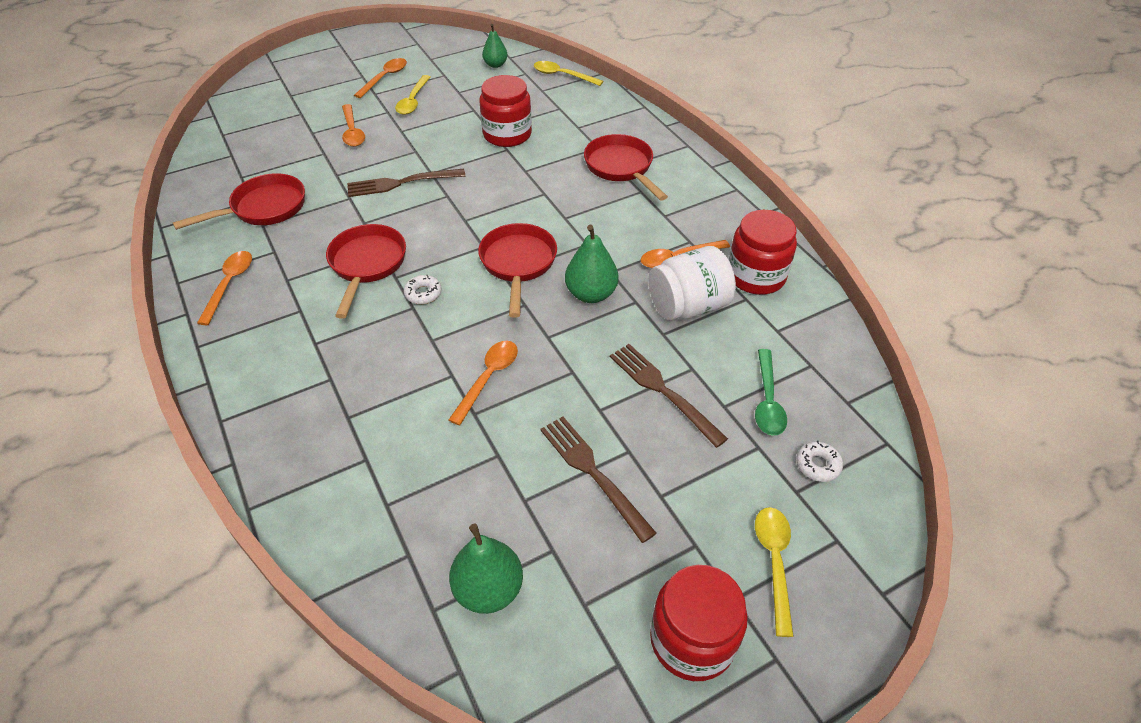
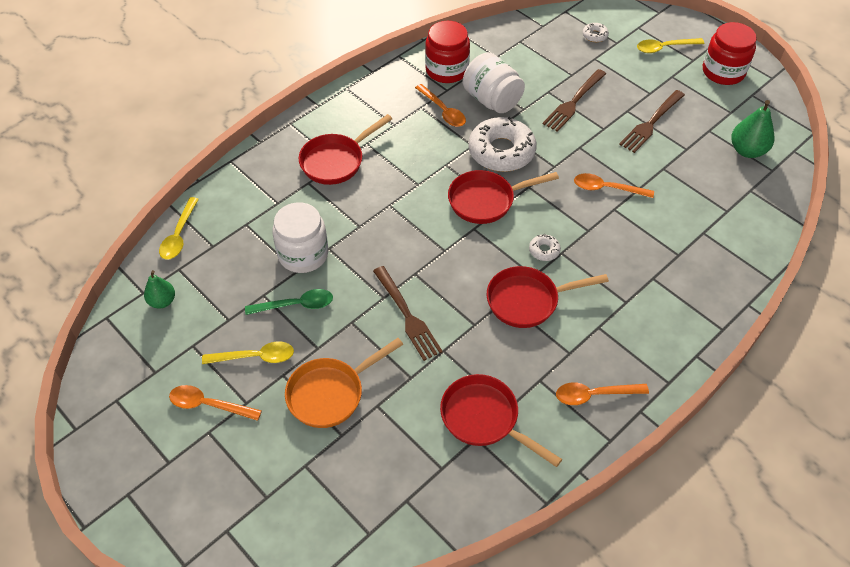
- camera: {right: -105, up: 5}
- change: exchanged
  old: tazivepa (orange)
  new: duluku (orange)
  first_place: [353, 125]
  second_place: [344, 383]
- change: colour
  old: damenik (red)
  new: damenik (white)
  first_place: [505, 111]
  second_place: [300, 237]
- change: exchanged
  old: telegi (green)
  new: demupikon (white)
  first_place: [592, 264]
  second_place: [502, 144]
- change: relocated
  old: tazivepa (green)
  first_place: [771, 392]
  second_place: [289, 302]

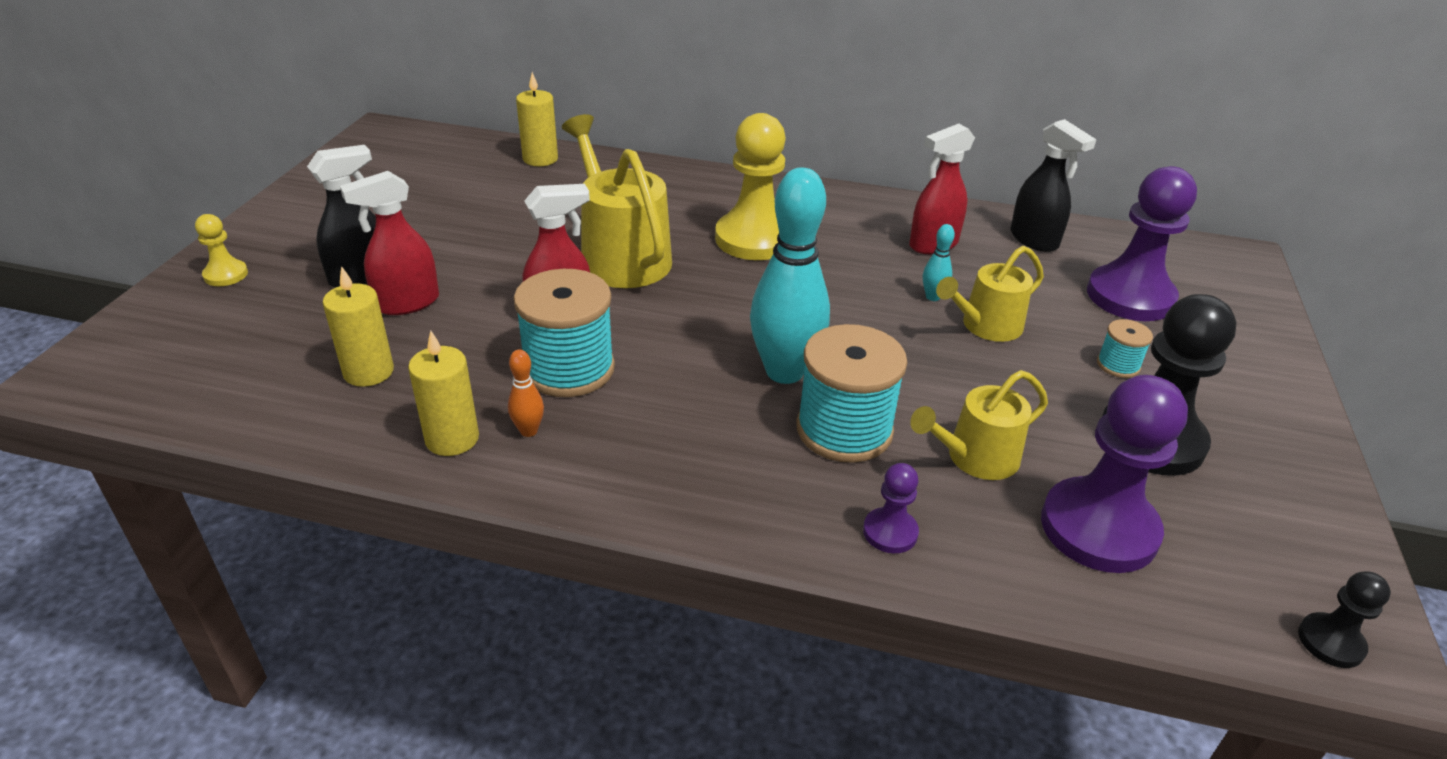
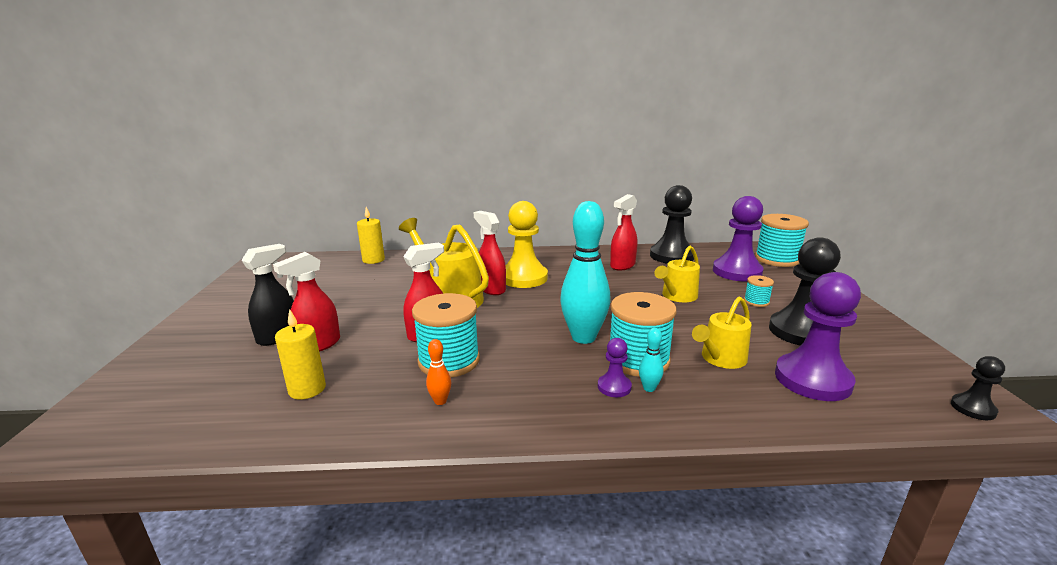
- camera: {right: -15, up: -15}
- change: missing
  old: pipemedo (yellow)
  first_place: [221, 250]
- change: missing
  old: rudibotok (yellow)
  first_place: [443, 393]
- change: relocated
  old: pipemedo (purple)
  first_place: [891, 508]
  second_place: [615, 367]
- change: relocated
  old: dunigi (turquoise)
  first_place: [939, 262]
  second_place: [651, 360]
- change: exchanged
  old: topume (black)
  new: pipemedo (black)
  first_place: [1053, 185]
  second_place: [672, 224]
- change: appeared
  new: topume (red)
  second_place: [490, 253]
- change: appeared
  new: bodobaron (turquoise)
  second_place: [782, 240]

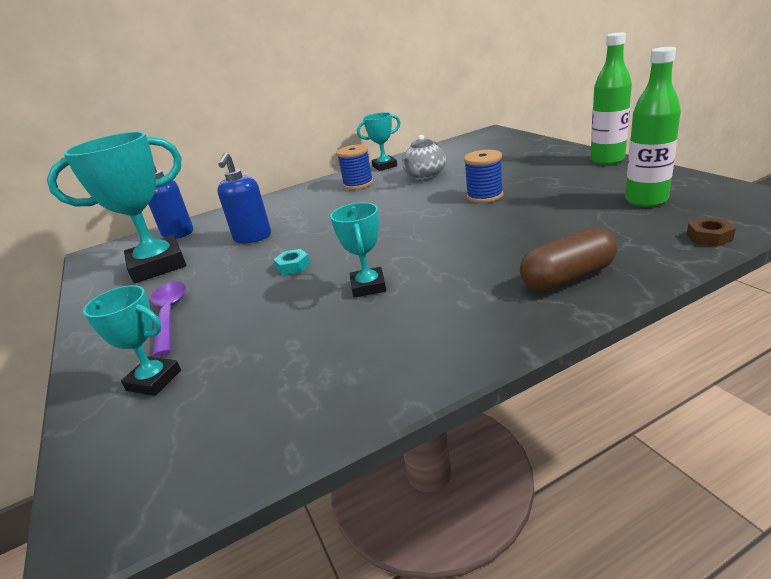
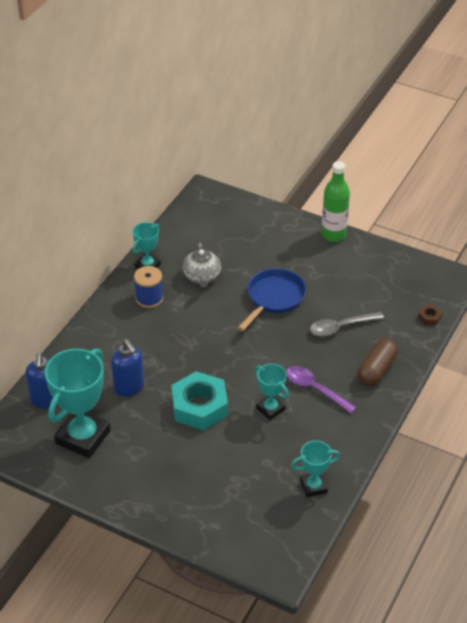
- camera: {right: -40, up: 15}
- change: relocated
  old: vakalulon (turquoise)
  first_place: [132, 340]
  second_place: [315, 469]
- change: relocated
  old: tazivepa (purple)
  first_place: [168, 319]
  second_place: [321, 389]
- change: size
  old: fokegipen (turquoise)
  first_place: [291, 262]
  second_place: [199, 400]
  factor: 2.43
- change: exchanged
  old: bodobaron (blue)
  new: duluku (blue)
  first_place: [483, 176]
  second_place: [272, 299]
- change: missing
  old: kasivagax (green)
  first_place: [653, 127]
- change: appeared
  new: tazivepa (grey)
  second_place: [347, 324]

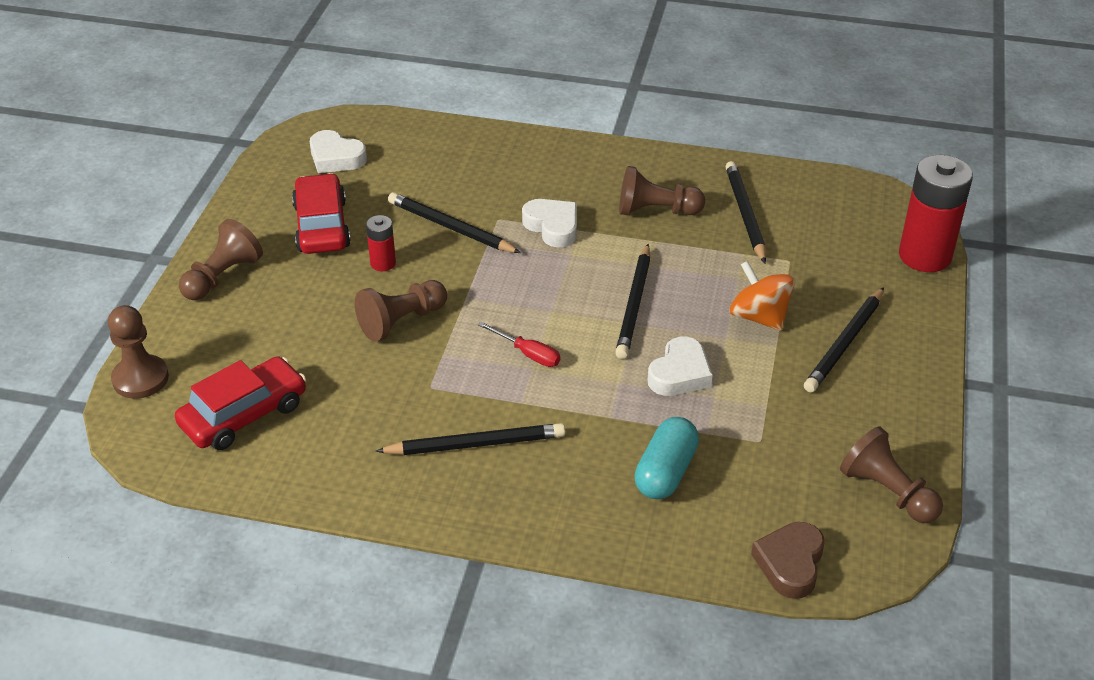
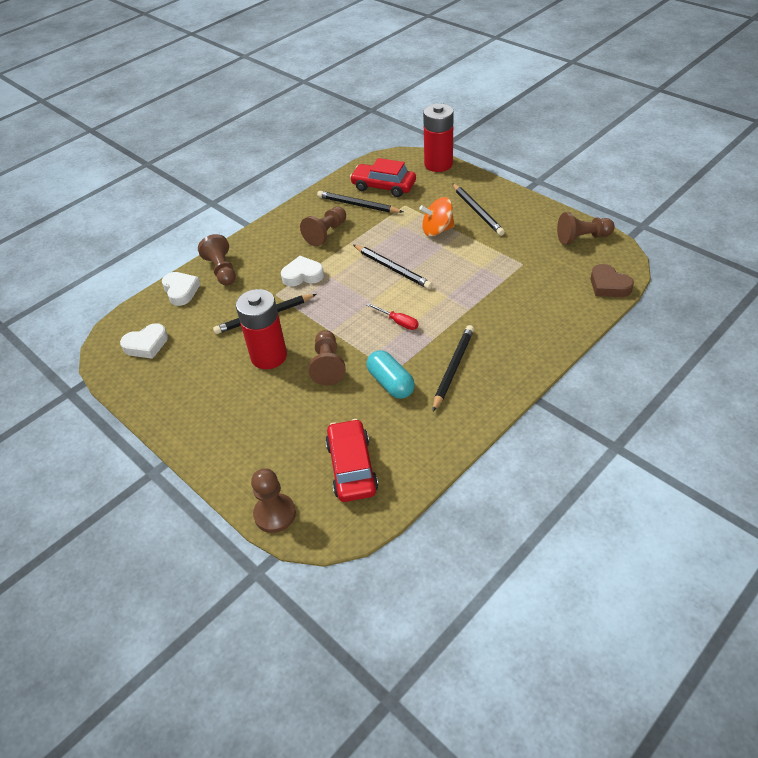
- camera: {right: -55, up: 5}
- change: relocated
  old: pipemedo (brown)
  first_place: [221, 259]
  second_place: [217, 260]
- change: relocated
  old: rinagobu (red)
  first_place: [321, 213]
  second_place: [383, 177]
- change: size
  old: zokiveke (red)
  first_place: [381, 243]
  second_place: [261, 329]
  factor: 2.06
- change: spun
  old: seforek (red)
  first_place: [519, 344]
  second_place: [392, 316]
  degrees: 60
- change: relocated
  old: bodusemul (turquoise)
  first_place: [666, 458]
  second_place: [390, 374]
- change: relocated
  old: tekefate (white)
  first_place: [680, 366]
  second_place: [181, 289]

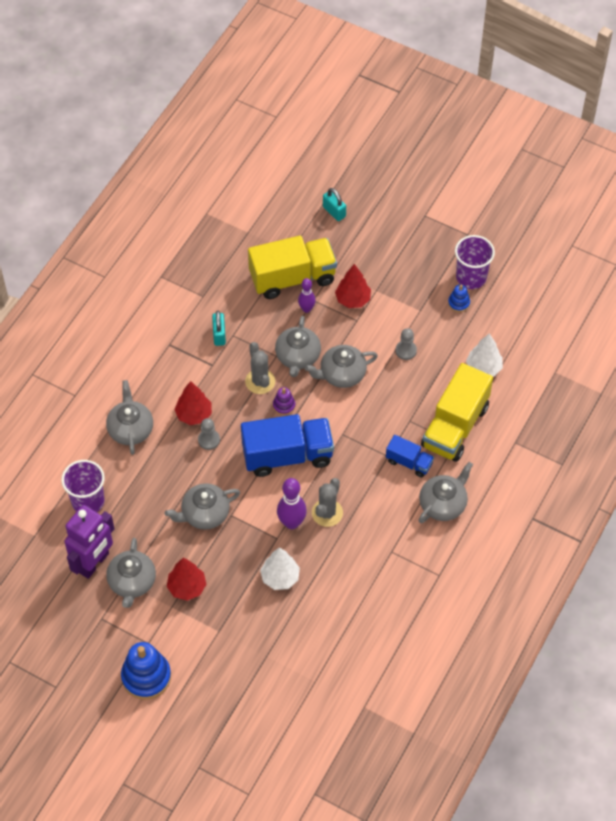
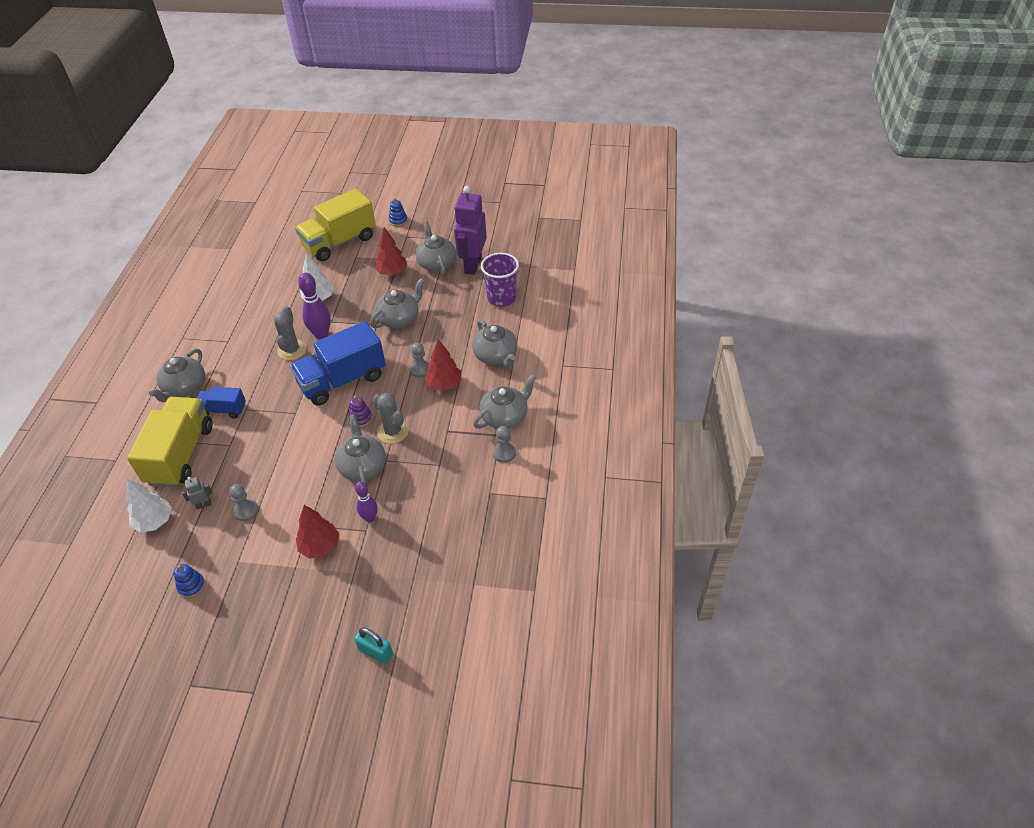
- camera: {right: 160, up: -10}
- change: size
  old: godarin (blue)
  first_place: [146, 671]
  second_place: [398, 212]
  factor: 0.5
- change: missing
  old: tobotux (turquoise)
  first_place: [219, 328]
- change: relocated
  old: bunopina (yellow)
  first_place: [292, 267]
  second_place: [335, 225]
- change: relocated
  old: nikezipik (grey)
  first_place: [341, 366]
  second_place: [504, 401]
- change: missing
  old: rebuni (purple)
  first_place: [475, 262]
- change: appeared
  new: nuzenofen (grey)
  second_place: [197, 493]
- change: appeared
  new: pipemedo (grey)
  second_place: [504, 444]

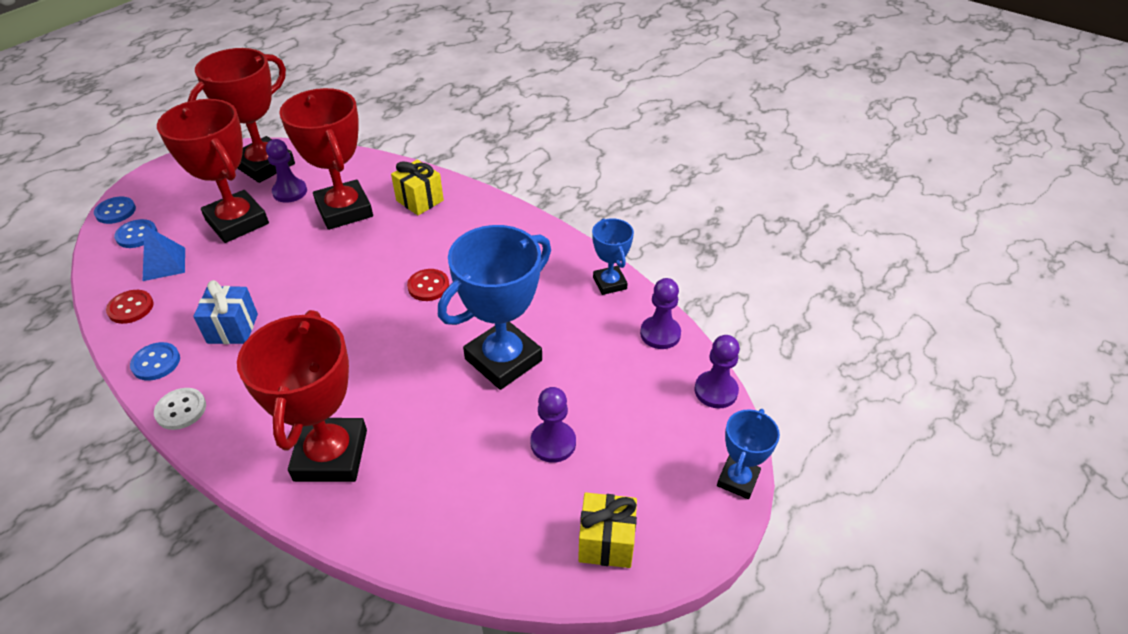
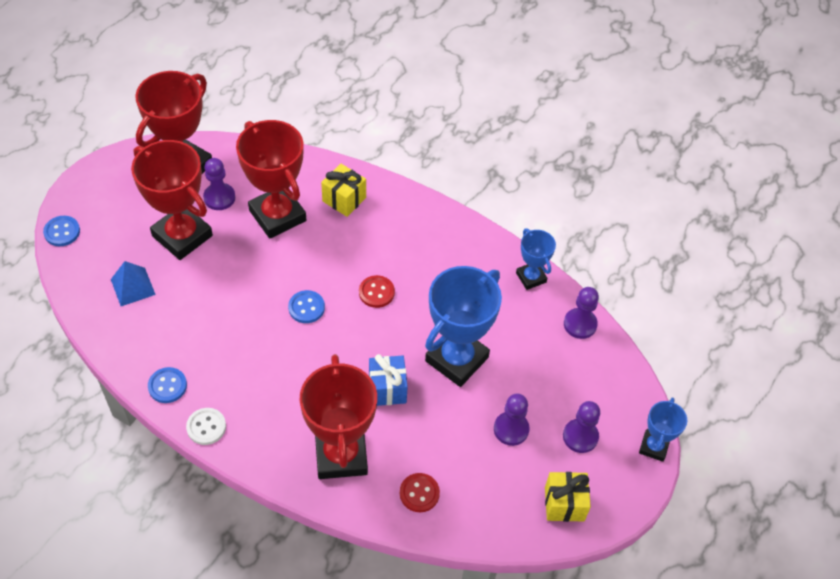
- camera: {right: -10, up: 10}
- change: relocated
  old: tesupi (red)
  first_place: [130, 307]
  second_place: [420, 492]
- change: relocated
  old: tesupi (blue)
  first_place: [135, 233]
  second_place: [306, 306]
- change: relocated
  old: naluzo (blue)
  first_place: [225, 312]
  second_place: [388, 380]
- change: relocated
  old: pipemedo (purple)
  first_place: [717, 372]
  second_place: [581, 427]

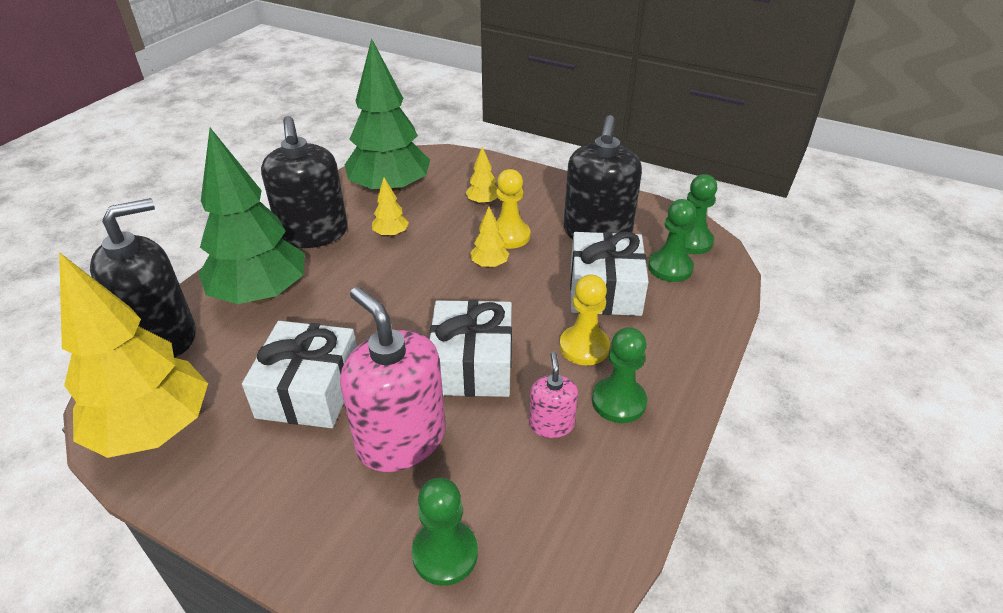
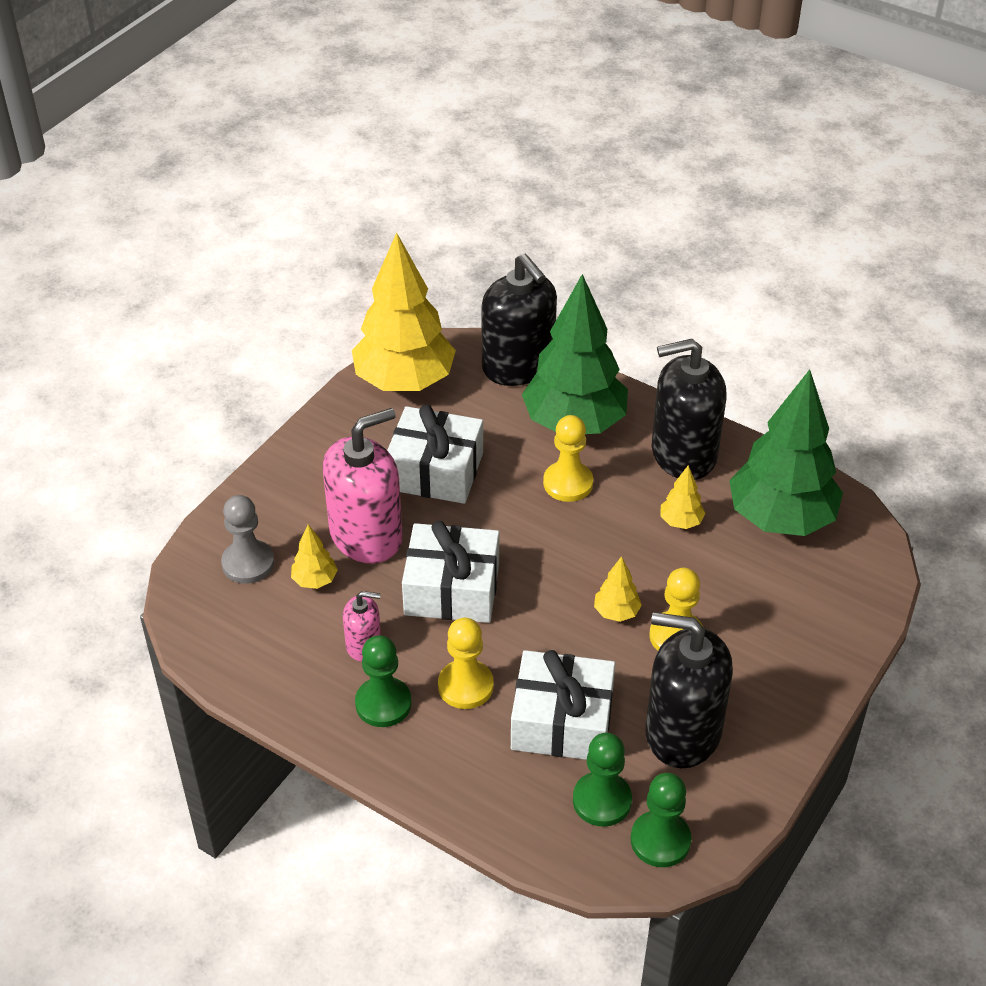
- camera: {right: 95, up: 5}
- change: colour
  old: pipemedo (green)
  new: pipemedo (grey)
  first_place: [445, 532]
  second_place: [247, 539]
- change: relocated
  old: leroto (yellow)
  first_place: [481, 176]
  second_place: [314, 556]
- change: appeared
  new: pipemedo (yellow)
  second_place: [568, 458]

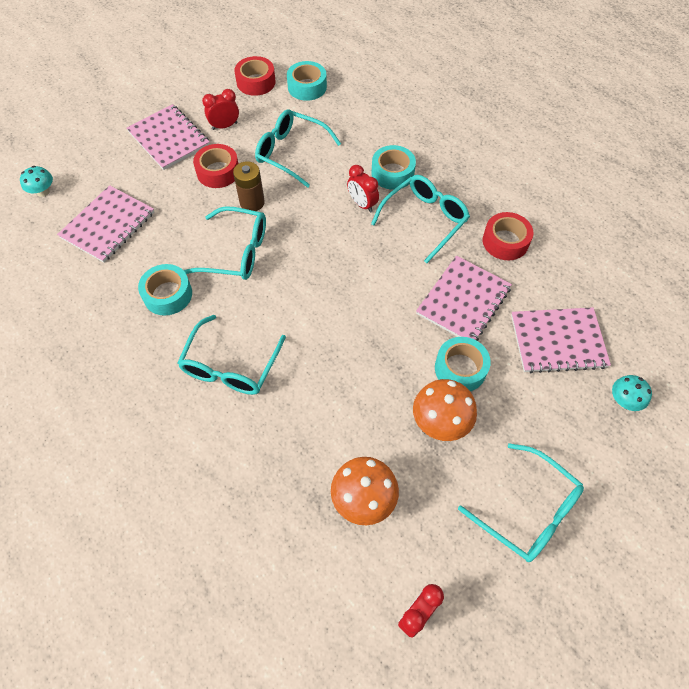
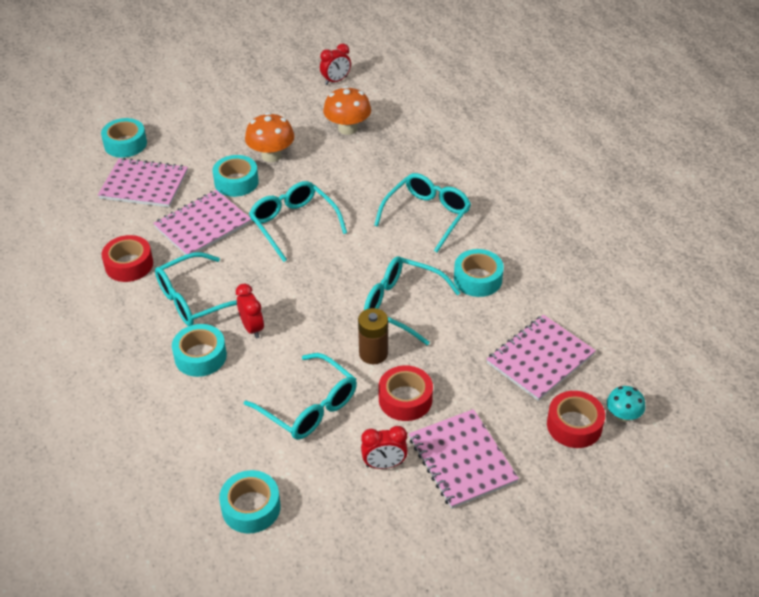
- camera: {right: -165, up: -15}
- change: relocated
  old: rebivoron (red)
  first_place: [255, 76]
  second_place: [576, 419]
- change: relocated
  old: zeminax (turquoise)
  first_place: [521, 502]
  second_place: [298, 221]
- change: exchanged
  old: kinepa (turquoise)
  new: rebivoron (turquoise)
  first_place: [632, 393]
  second_place: [124, 138]

